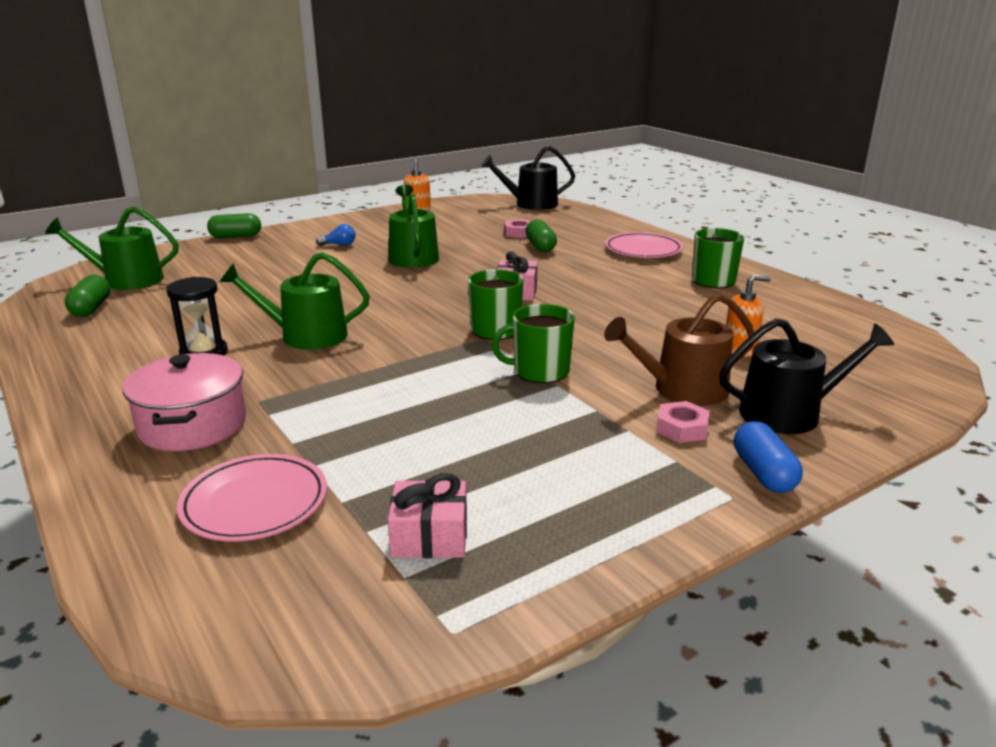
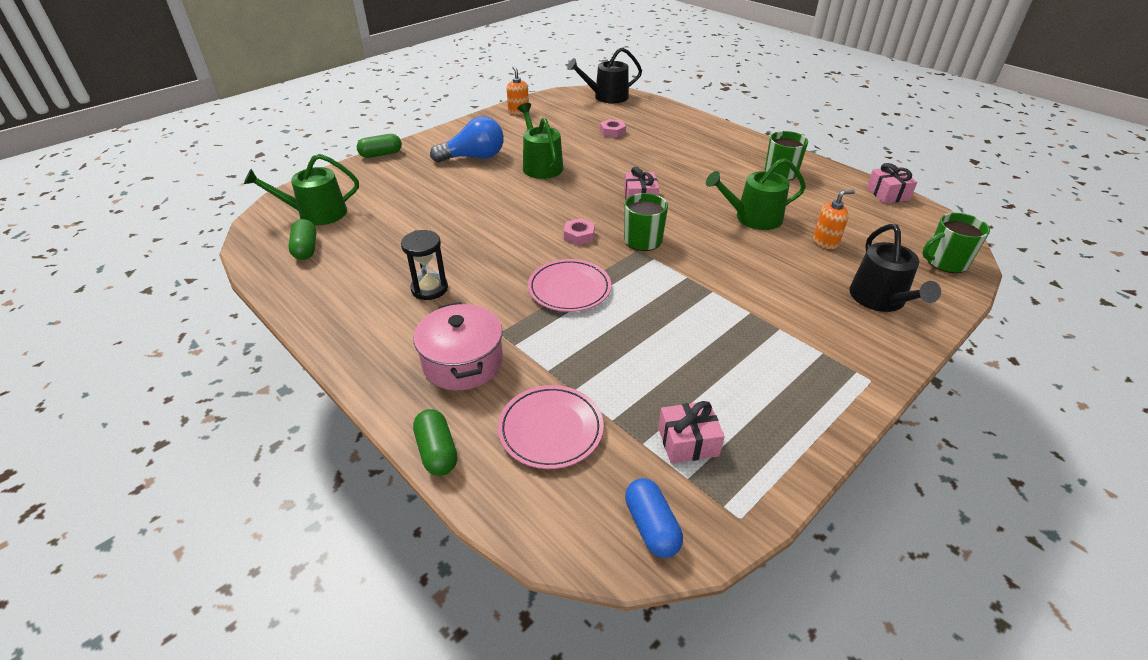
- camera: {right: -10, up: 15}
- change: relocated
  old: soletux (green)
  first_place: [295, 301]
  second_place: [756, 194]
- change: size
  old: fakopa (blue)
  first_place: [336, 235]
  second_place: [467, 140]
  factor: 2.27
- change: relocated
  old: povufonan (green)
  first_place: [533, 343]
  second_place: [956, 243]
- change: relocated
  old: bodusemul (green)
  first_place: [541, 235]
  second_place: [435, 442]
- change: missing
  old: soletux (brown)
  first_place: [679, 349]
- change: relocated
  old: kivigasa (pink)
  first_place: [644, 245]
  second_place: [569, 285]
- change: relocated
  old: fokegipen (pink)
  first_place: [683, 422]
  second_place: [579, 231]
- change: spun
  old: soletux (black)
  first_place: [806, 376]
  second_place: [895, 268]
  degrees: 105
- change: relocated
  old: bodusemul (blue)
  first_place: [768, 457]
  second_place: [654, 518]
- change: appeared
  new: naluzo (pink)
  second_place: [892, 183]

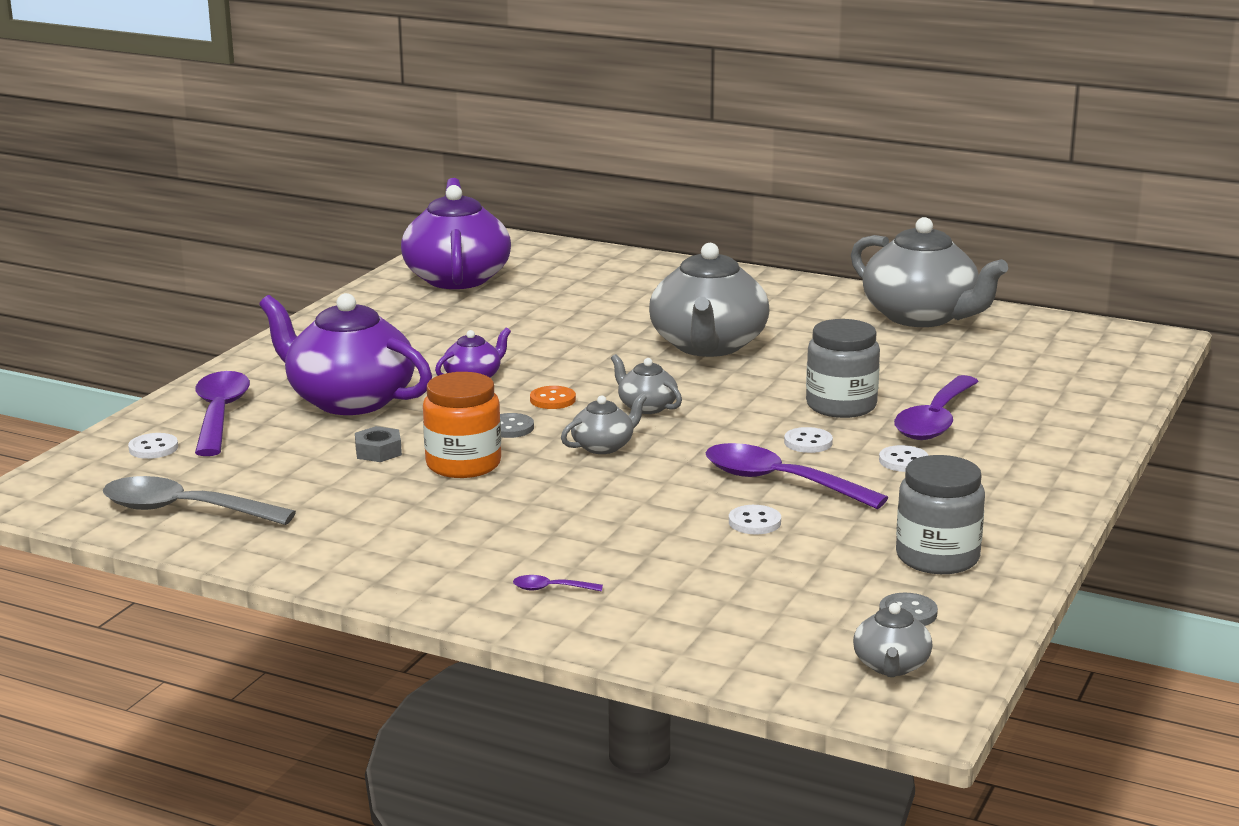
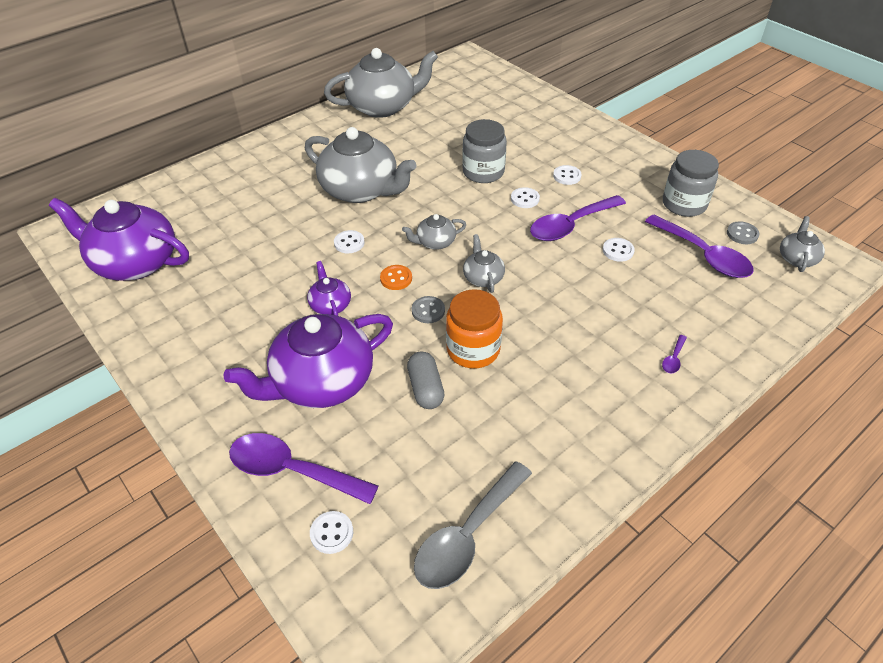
- camera: {right: -65, up: 25}
- change: exchanged
  old: fokegipen (grey)
  new: bodusemul (grey)
  first_place: [378, 444]
  second_place: [425, 380]
- change: spun
  old: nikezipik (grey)
  first_place: [892, 639]
  second_place: [802, 244]
  degrees: -105
- change: relocated
  old: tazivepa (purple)
  first_place: [936, 407]
  second_place: [699, 246]
- change: appeared
  new: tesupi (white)
  second_place: [349, 241]

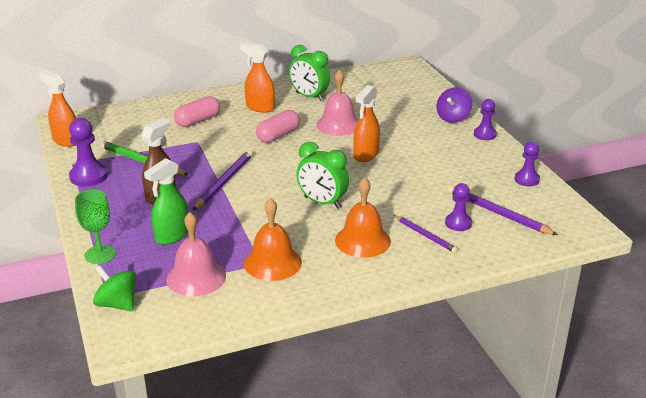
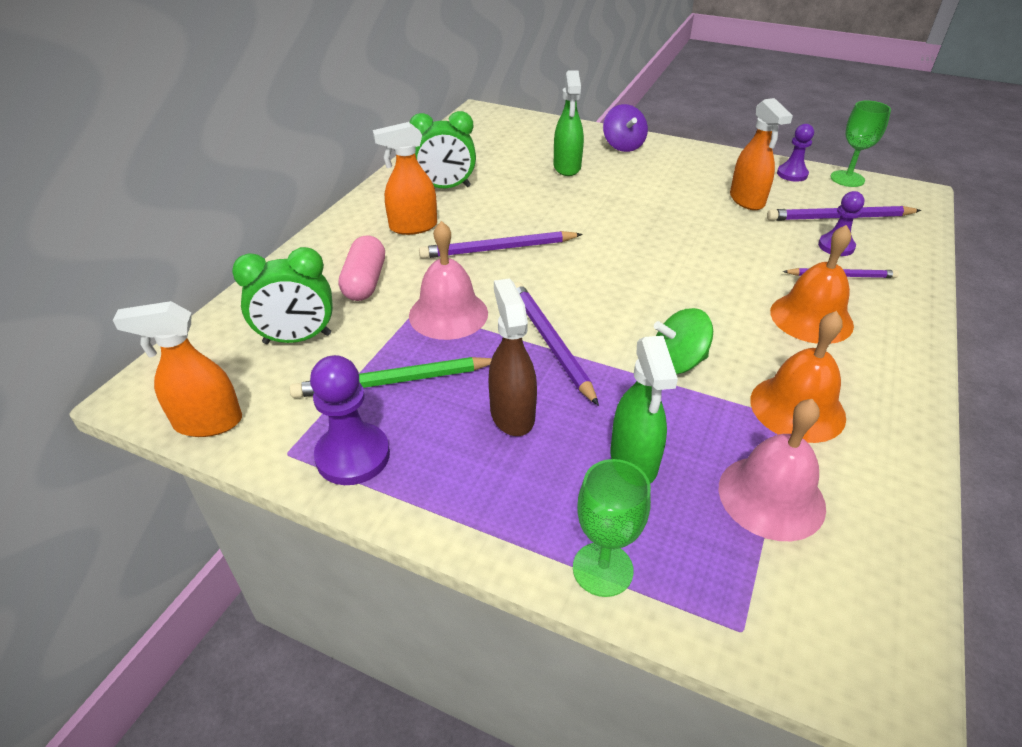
- camera: {right: -45, up: 10}
- change: relocated
  old: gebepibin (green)
  first_place: [114, 288]
  second_place: [683, 341]
- change: exchanged
  old: bodusemul (pink)
  new: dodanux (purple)
  first_place: [278, 126]
  second_place: [501, 245]
- change: relocated
  old: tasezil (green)
  first_place: [322, 175]
  second_place: [282, 295]
- change: relocated
  old: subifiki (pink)
  first_place: [337, 102]
  second_place: [448, 280]
- change: relocated
  old: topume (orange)
  first_place: [366, 123]
  second_place: [761, 154]
- change: missing
  old: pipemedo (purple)
  first_place: [485, 119]
- change: appeared
  new: topume (green)
  second_place: [569, 123]
- change: appeared
  new: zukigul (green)
  second_place: [860, 144]

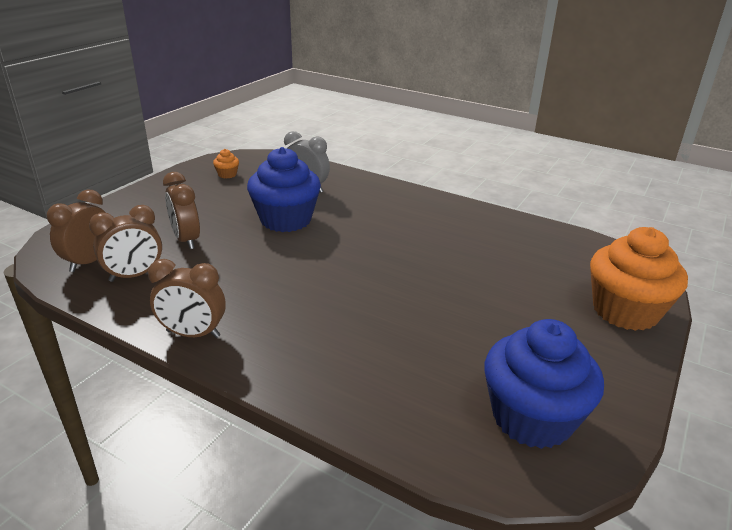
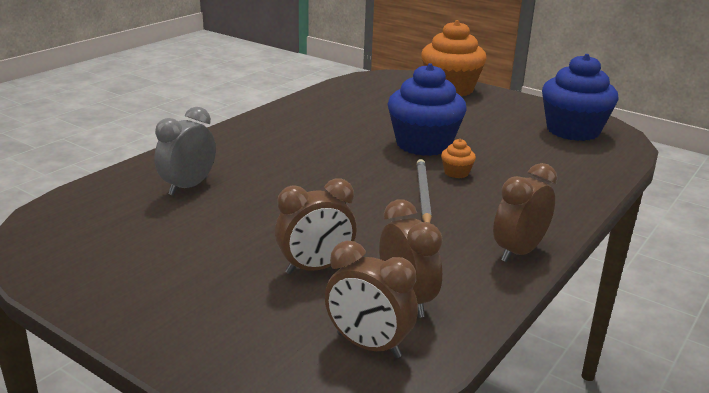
- camera: {right: -85, up: -5}
- change: spun
  old: tasezil (brown)
  first_place: [187, 298]
  second_place: [525, 212]
  degrees: -150
- change: relocated
  old: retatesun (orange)
  first_place: [226, 163]
  second_place: [458, 158]
- change: relocated
  old: retatesun (blue)
  first_place: [284, 189]
  second_place: [427, 109]
- change: appeared
  new: dodanux (grey)
  second_place: [424, 191]

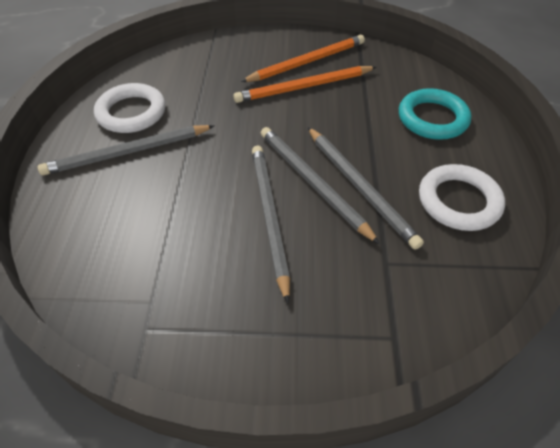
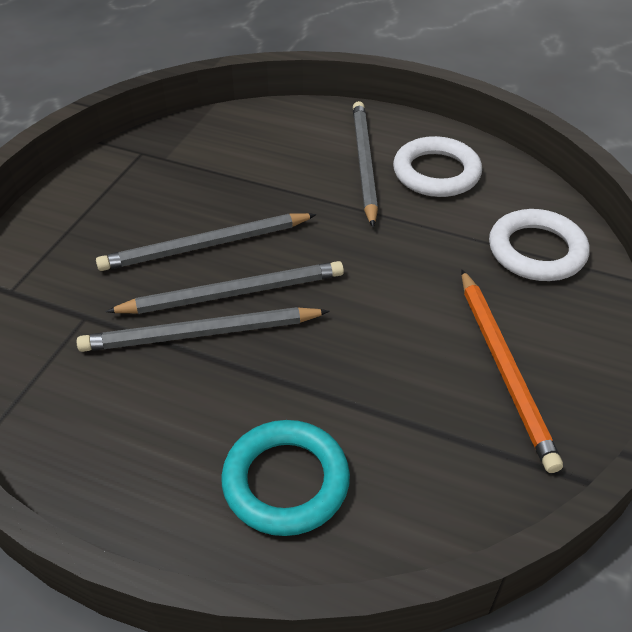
- camera: {right: 110, up: -5}
- change: missing
  old: dodanux (orange)
  first_place: [304, 84]
- change: spun
  old: dodanux (grey)
  first_place: [271, 224]
  second_place: [206, 242]
  degrees: 150
- change: relocated
  old: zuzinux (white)
  first_place: [462, 197]
  second_place: [539, 245]

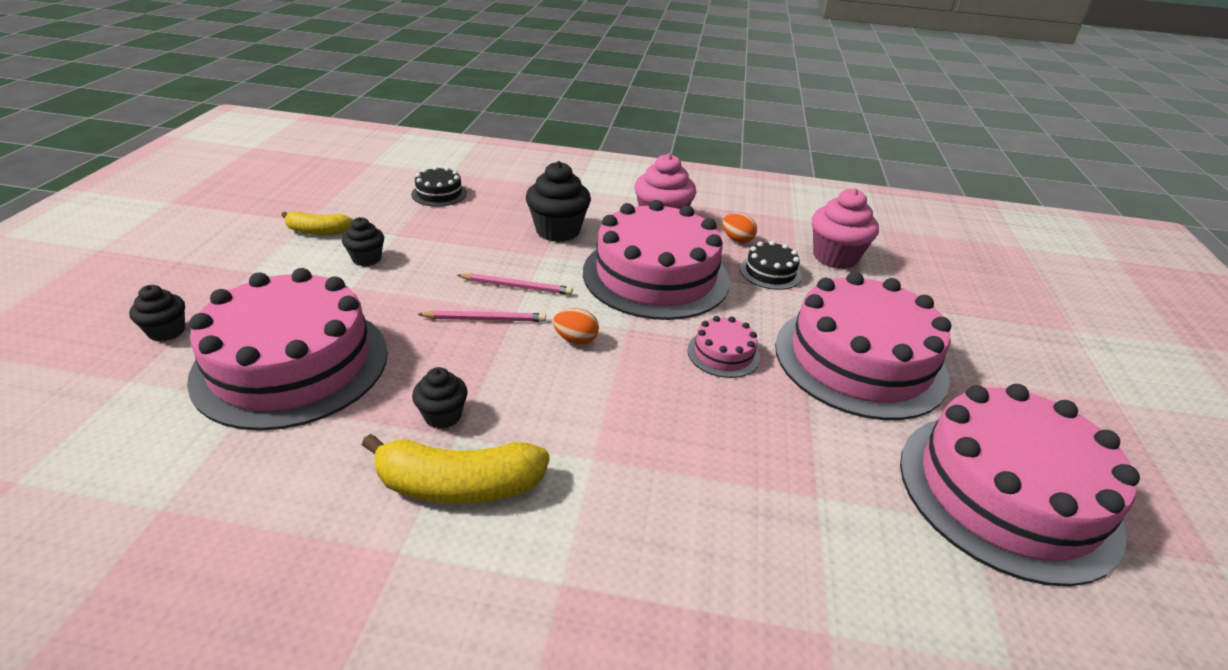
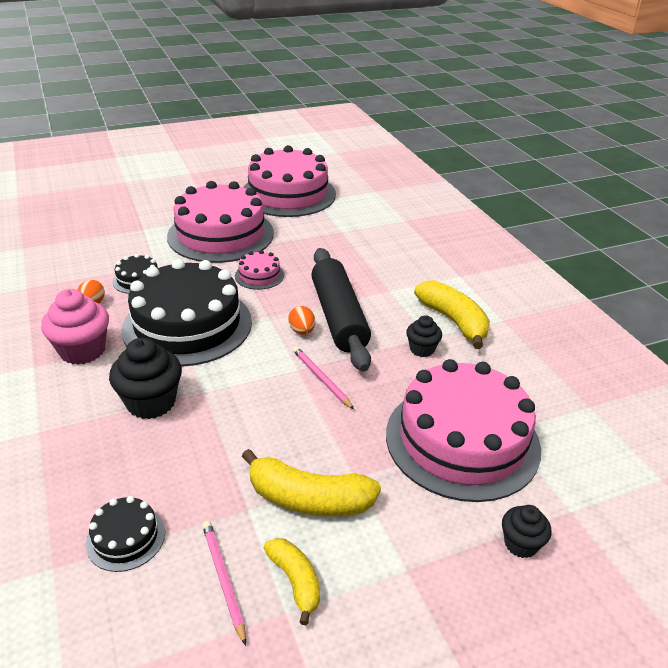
- camera: {right: -120, up: 0}
- change: exchanged
  old: retatesun (black)
  new: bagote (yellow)
  first_place: [363, 241]
  second_place: [311, 482]
- change: relocated
  old: dodanux (pink)
  first_place: [515, 284]
  second_place: [224, 583]
- change: colour
  old: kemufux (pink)
  new: kemufux (black)
  first_place: [656, 260]
  second_place: [187, 313]
- change: missing
  old: retatesun (pink)
  first_place: [845, 228]
- change: appeared
  new: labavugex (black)
  second_place: [341, 310]

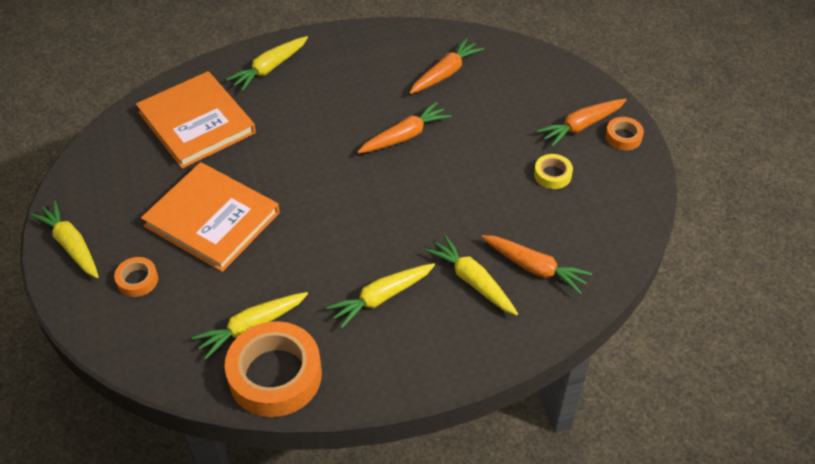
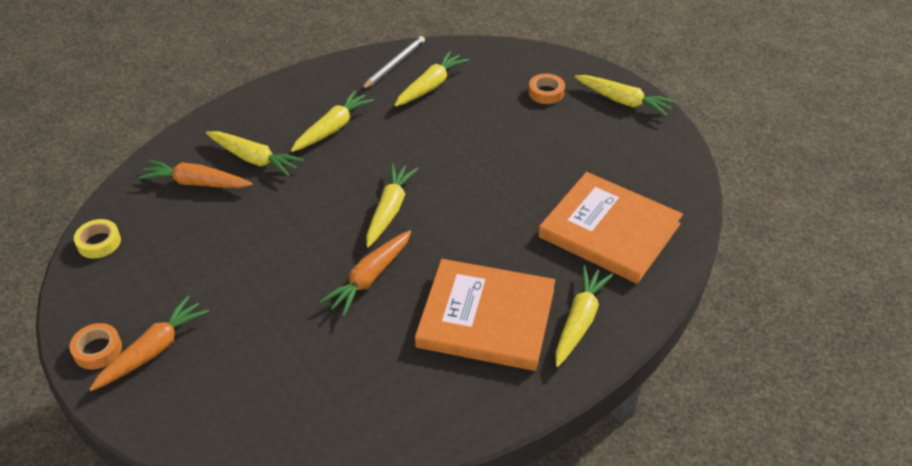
- camera: {right: 160, up: -5}
- change: relocated
  old: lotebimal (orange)
  first_place: [210, 217]
  second_place: [485, 315]
- change: exchanged
  old: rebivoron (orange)
  new: dodanux (grey)
  first_place: [273, 369]
  second_place: [393, 63]
- change: missing
  old: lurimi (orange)
  first_place: [446, 66]
- change: relocated
  old: rebivoron (yellow)
  first_place: [553, 171]
  second_place: [97, 239]
- change: appeared
  new: lurimi (yellow)
  second_place: [392, 205]

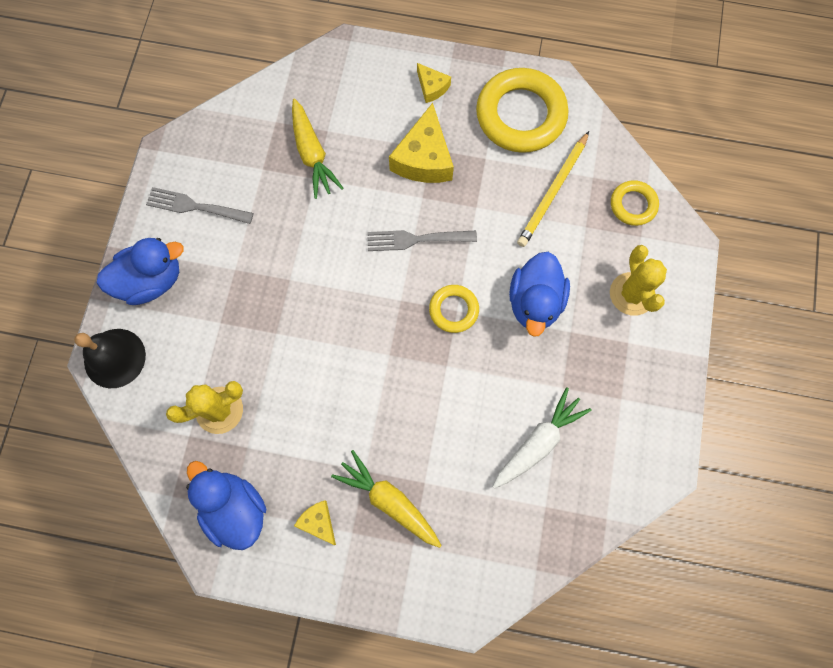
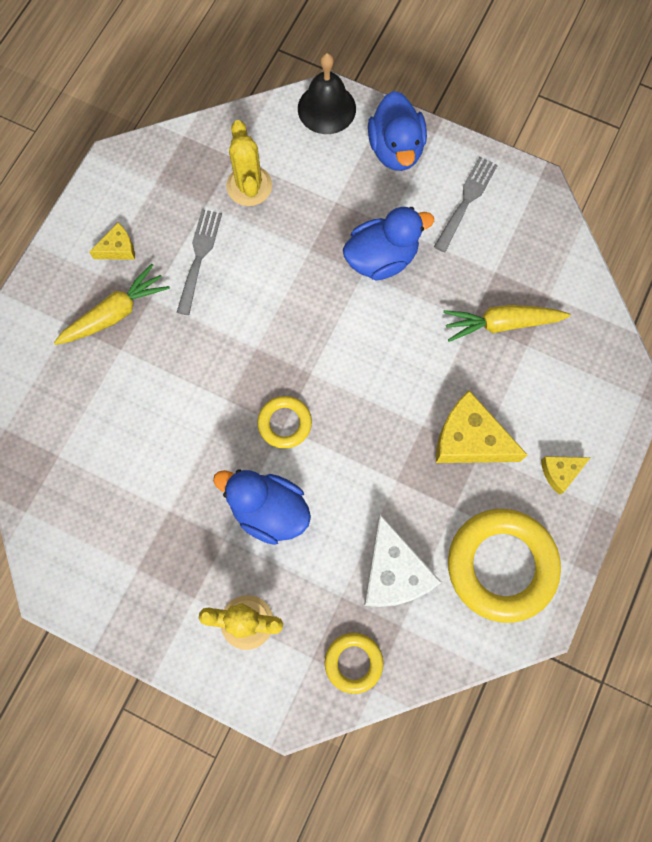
- camera: {right: 105, up: 0}
- change: relocated
  old: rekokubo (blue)
  first_place: [226, 505]
  second_place: [388, 243]
- change: relocated
  old: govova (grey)
  first_place: [422, 240]
  second_place: [199, 262]
- change: missing
  old: lurimi (white)
  first_place: [542, 438]
- change: exchanged
  old: dodanux (yellow)
  new: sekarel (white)
  first_place: [553, 189]
  second_place: [402, 560]

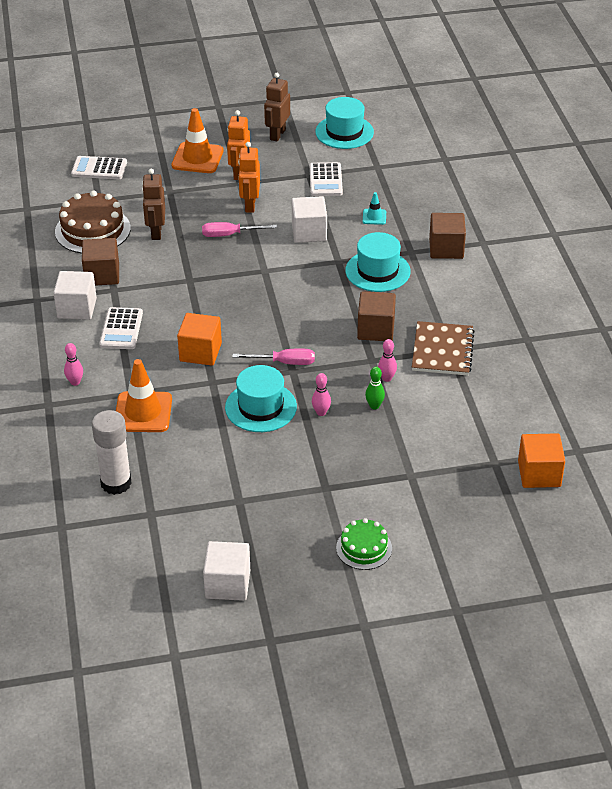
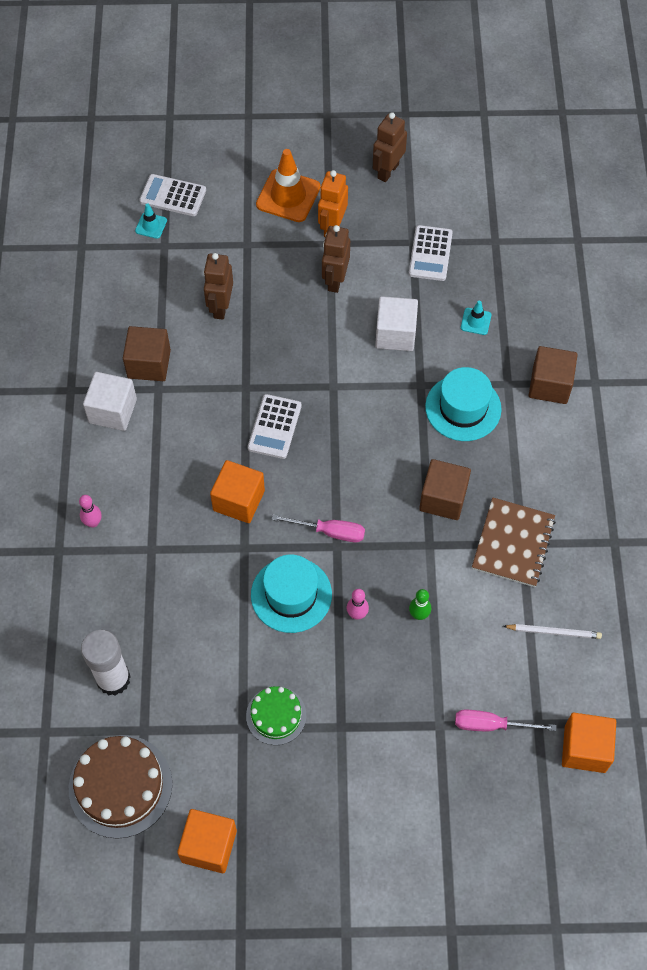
- camera: {right: 10, up: 20}
- change: relocated
  old: kemufux (brown)
  first_place: [93, 221]
  second_place: [120, 787]
- change: relocated
  old: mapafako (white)
  first_place: [121, 328]
  second_place: [275, 426]
- change: missing
  old: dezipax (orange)
  first_place: [144, 395]
- change: relocated
  old: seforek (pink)
  first_place: [239, 229]
  second_place: [506, 720]
- change: colour
  old: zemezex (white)
  new: zemezex (orange)
  first_place: [226, 571]
  second_place: [207, 841]
- change: colour
  old: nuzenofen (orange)
  new: nuzenofen (brown)
  first_place: [249, 177]
  second_place: [336, 259]
- change: missing
  old: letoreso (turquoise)
  first_place: [344, 123]
- change: relocated
  old: kemufux (green)
  first_place: [364, 544]
  second_place: [276, 715]
- change: missing
  old: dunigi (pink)
  first_place: [387, 360]
- change: appeared
  new: dezipax (turquoise)
  second_place: [151, 221]
- change: appeared
  new: dodanux (white)
  second_place: [552, 631]

